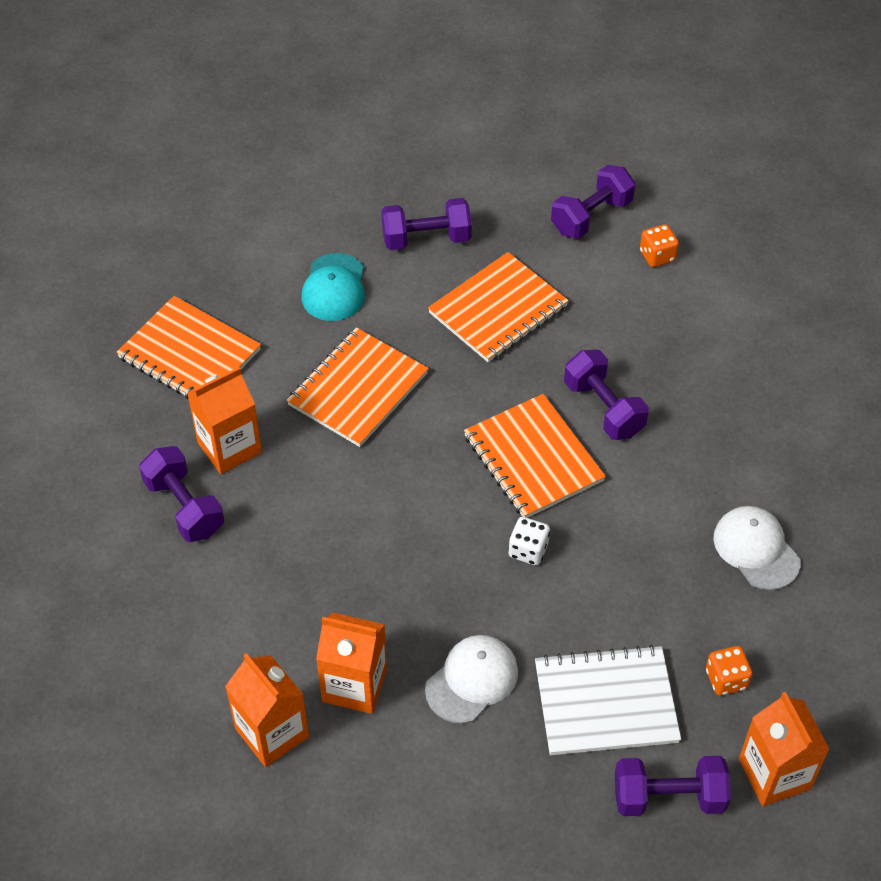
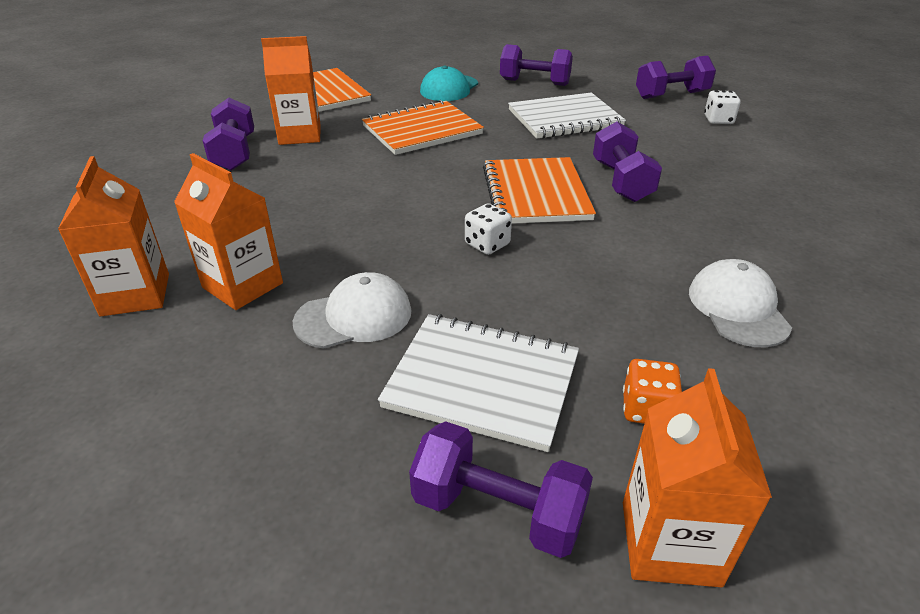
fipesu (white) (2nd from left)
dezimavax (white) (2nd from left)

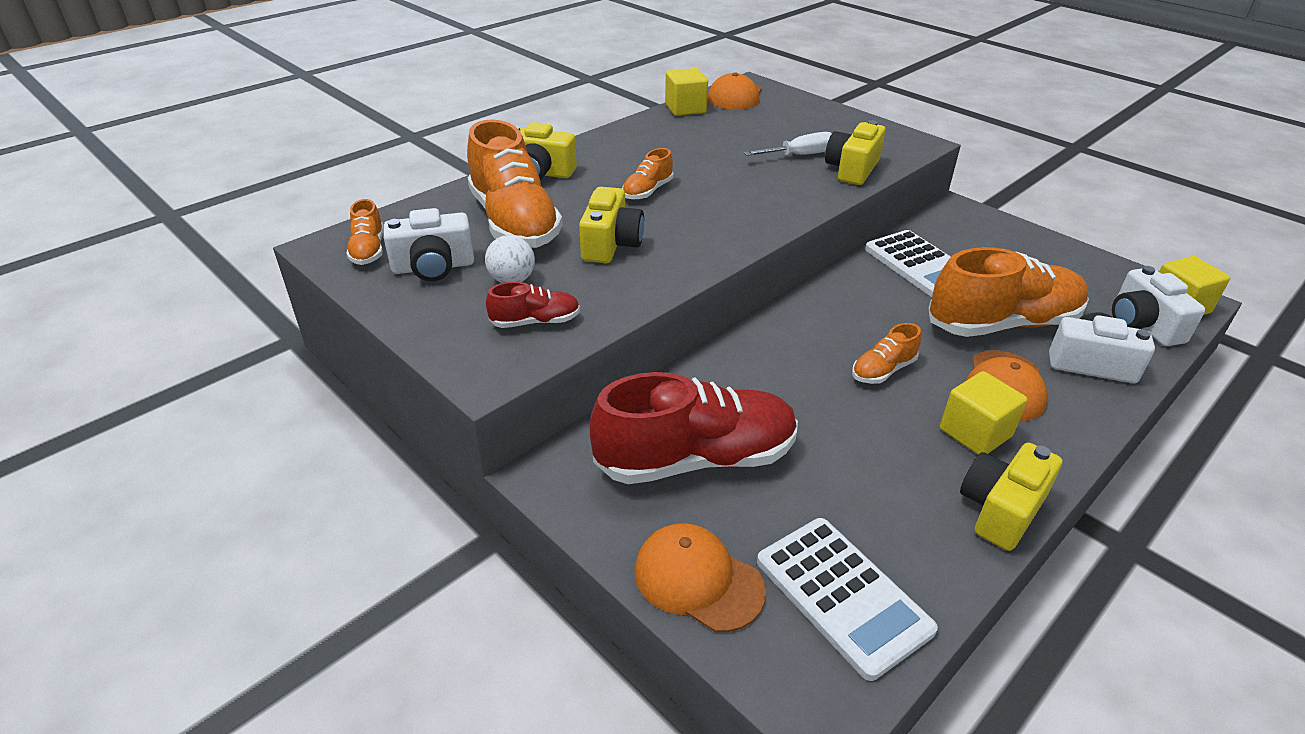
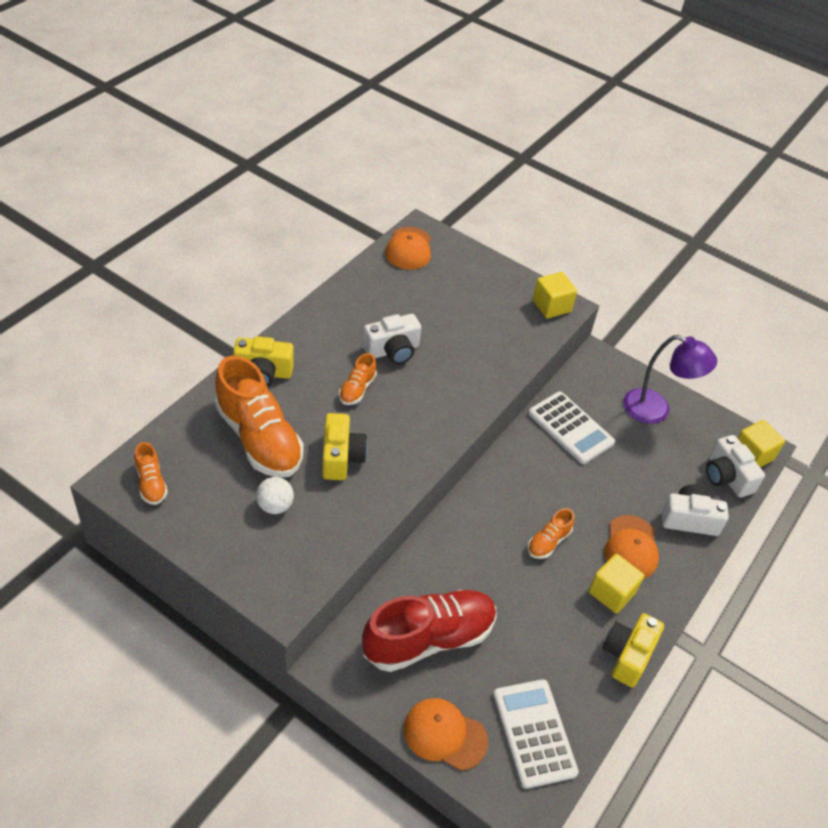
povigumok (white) (1st from left)
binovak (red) (1st from left in the first image)
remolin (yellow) (1st from left)
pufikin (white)
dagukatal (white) (1st from left)
povigumok (yellow) (3rd from left in the first image)
binovak (orange) (5th from left in the first image)
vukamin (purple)

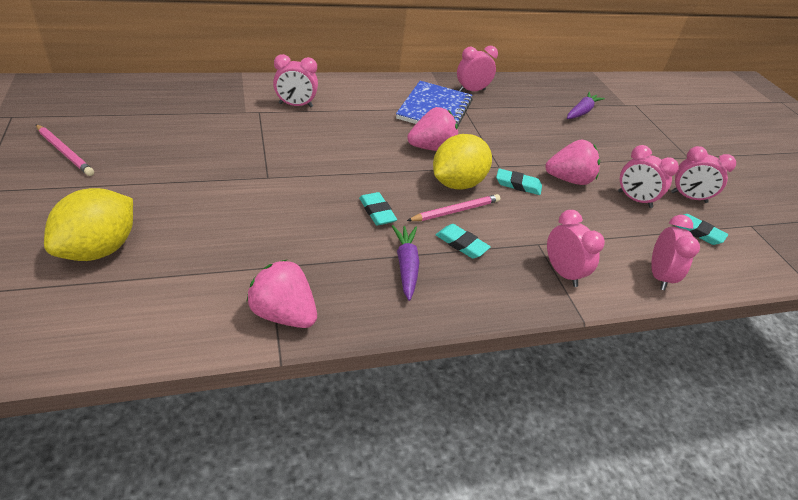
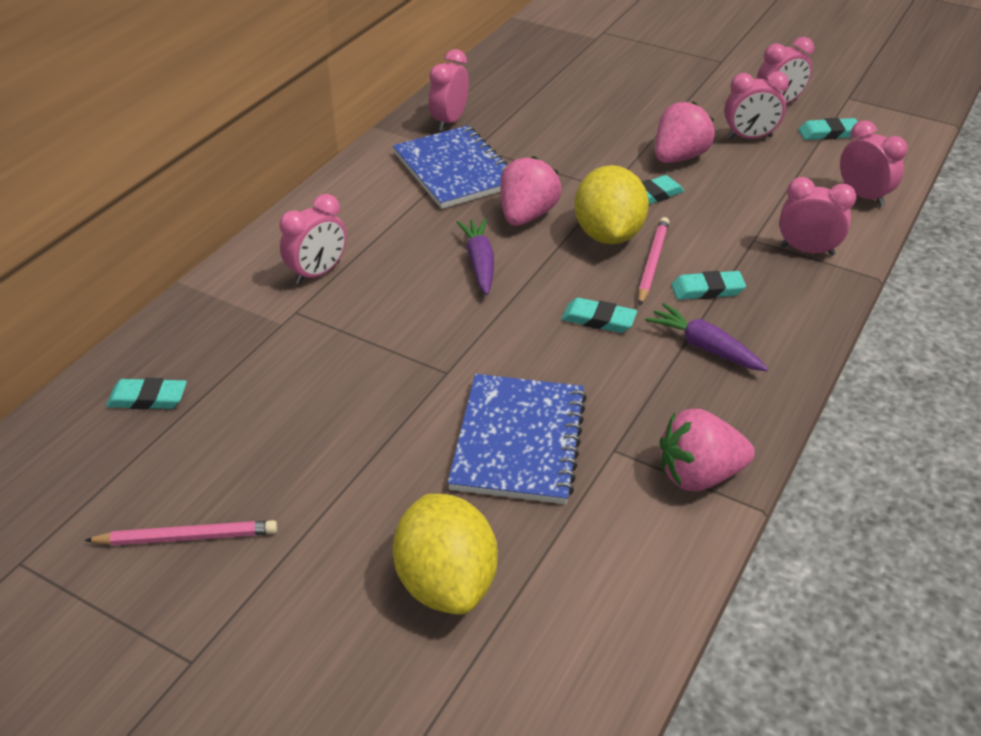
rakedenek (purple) (1st from left)
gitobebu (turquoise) (1st from left)
fipesu (blue) (2nd from left)

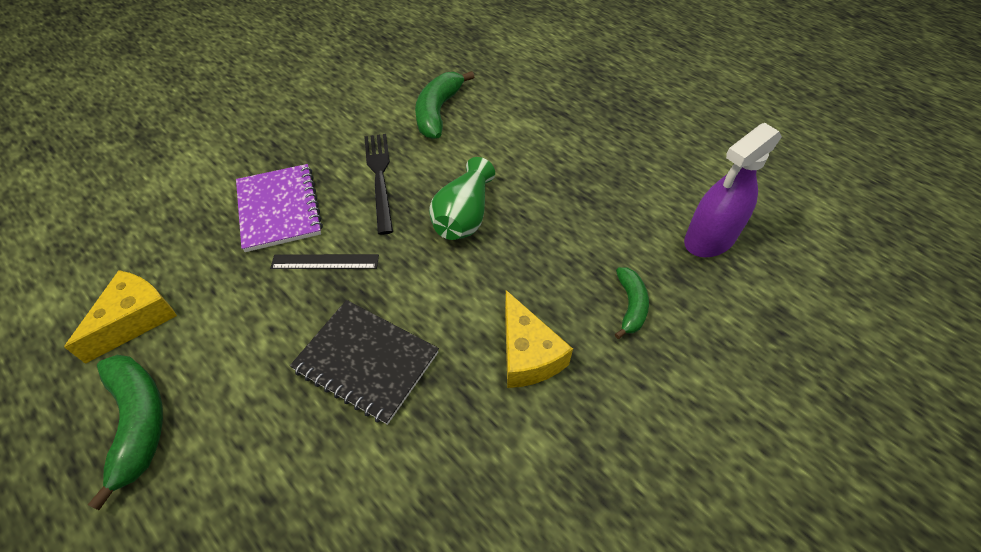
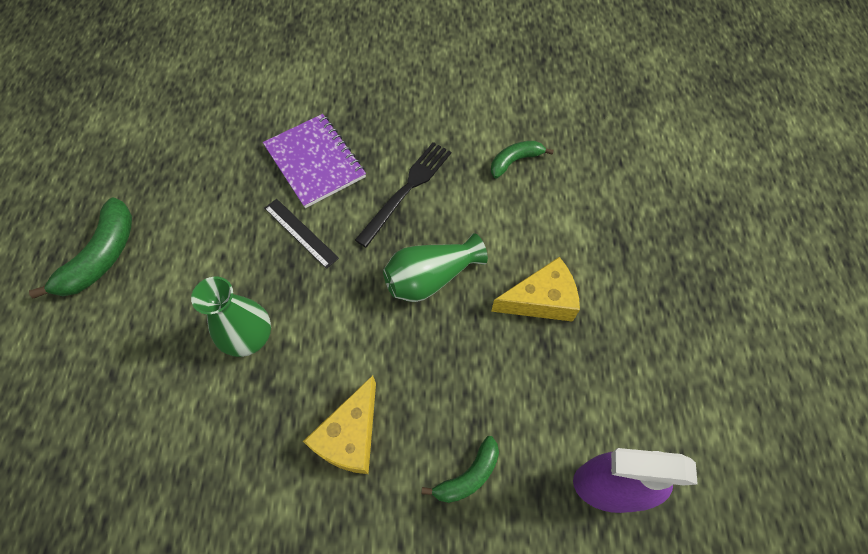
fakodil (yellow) (2nd from left)
fipesu (purple)
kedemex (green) (1st from left)
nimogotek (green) (3rd from left)

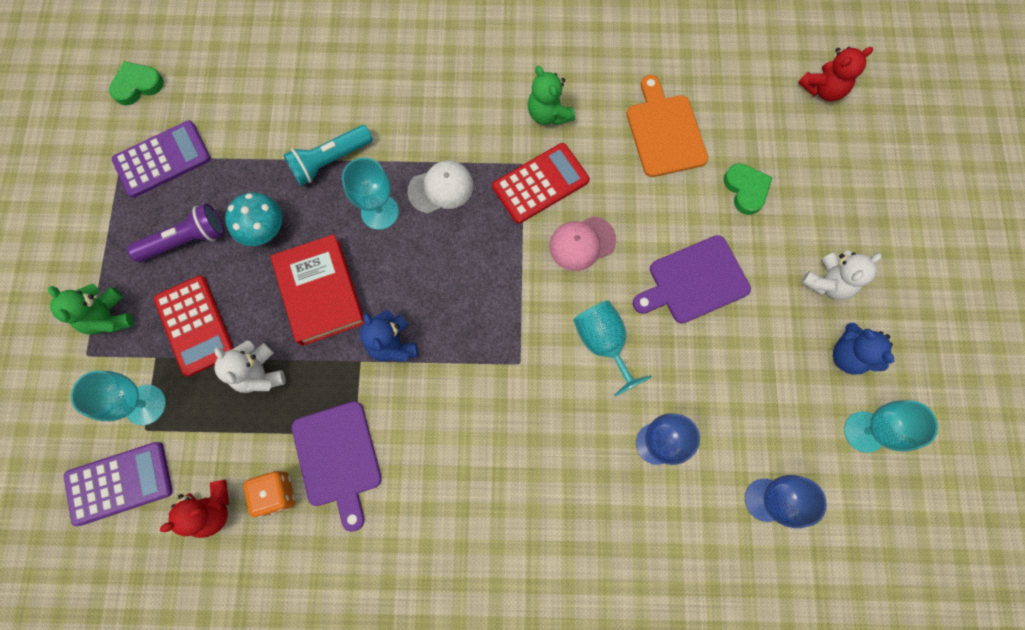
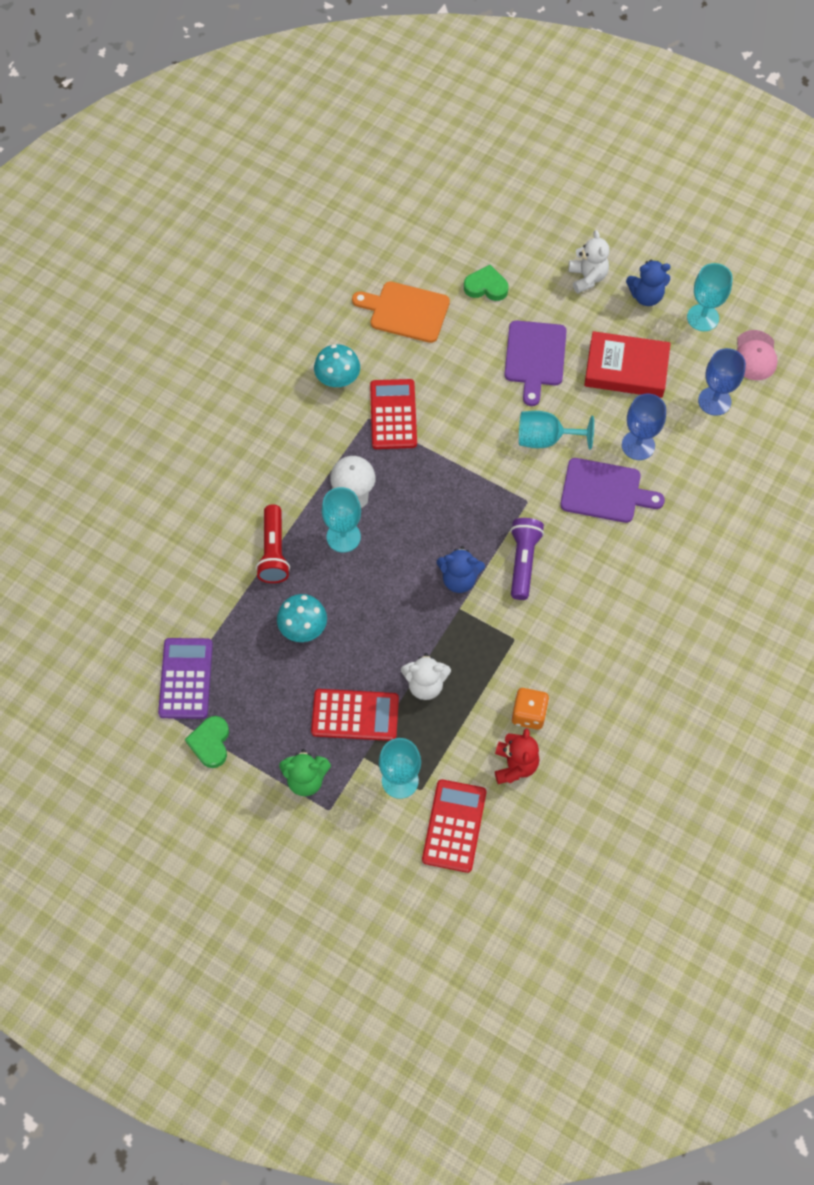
dagukatal (red) (3rd from left)
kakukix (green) (1st from left)
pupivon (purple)
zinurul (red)
pupivon (red)
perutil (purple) (2nd from left)
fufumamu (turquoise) (2nd from left)
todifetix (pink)
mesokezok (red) (2nd from left in the first image)

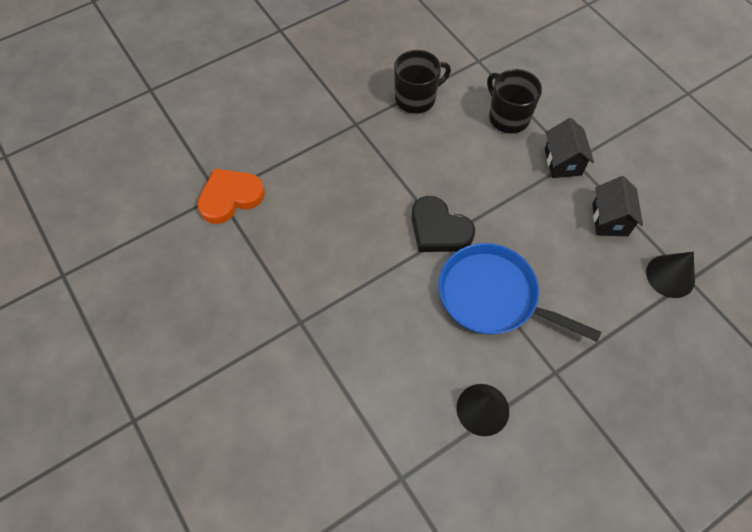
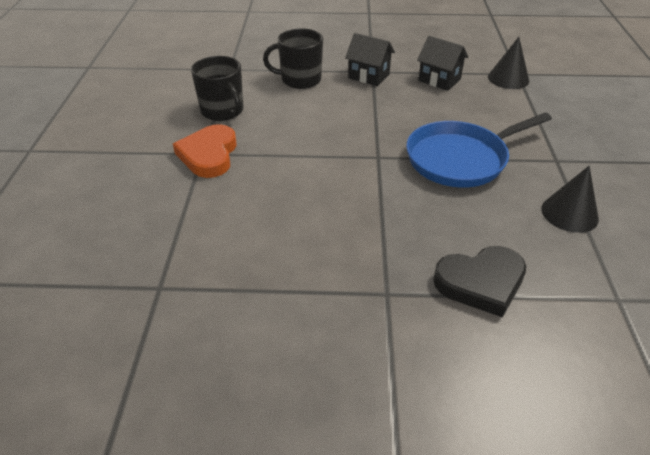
kakukix (orange)
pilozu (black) (1st from left)
kakukix (black)

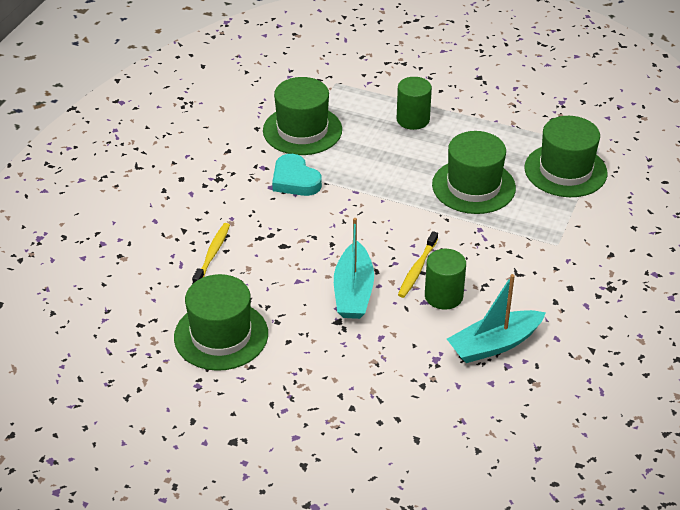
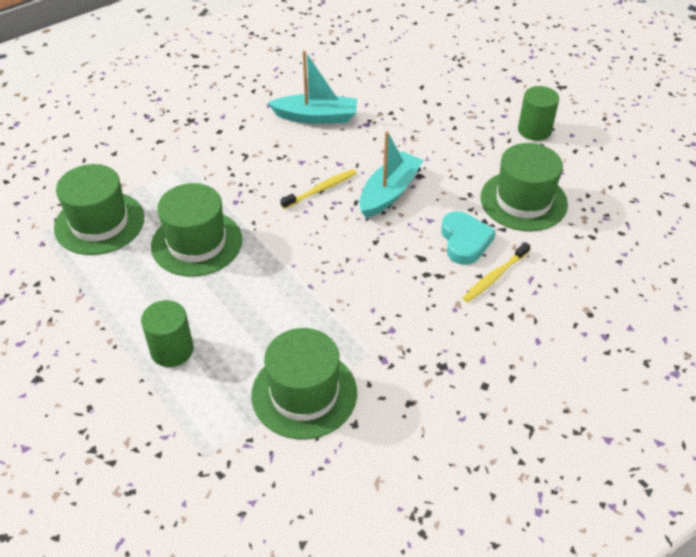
kakukix (turquoise)
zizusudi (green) (2nd from left)

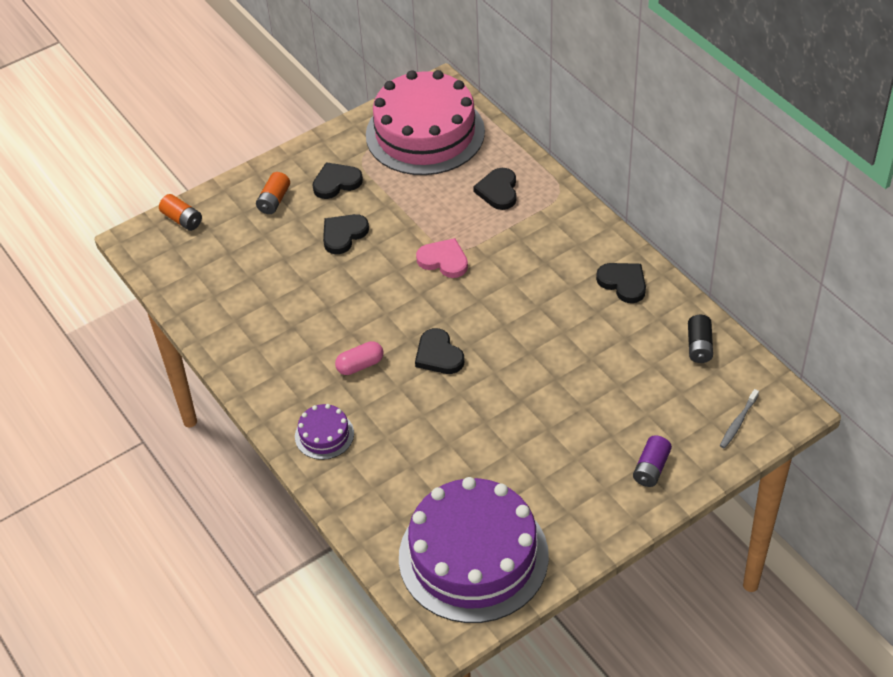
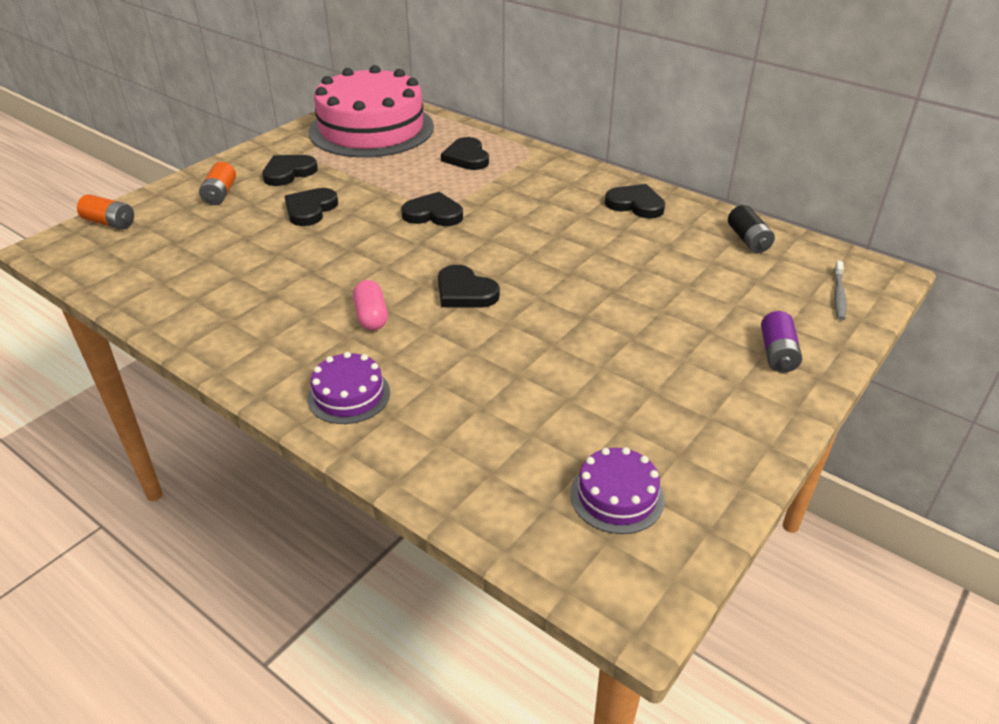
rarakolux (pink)
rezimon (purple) (2nd from left)
kakukix (black) (3rd from left)

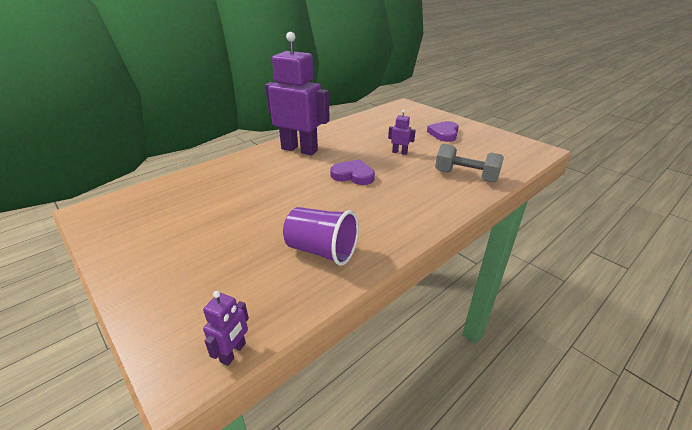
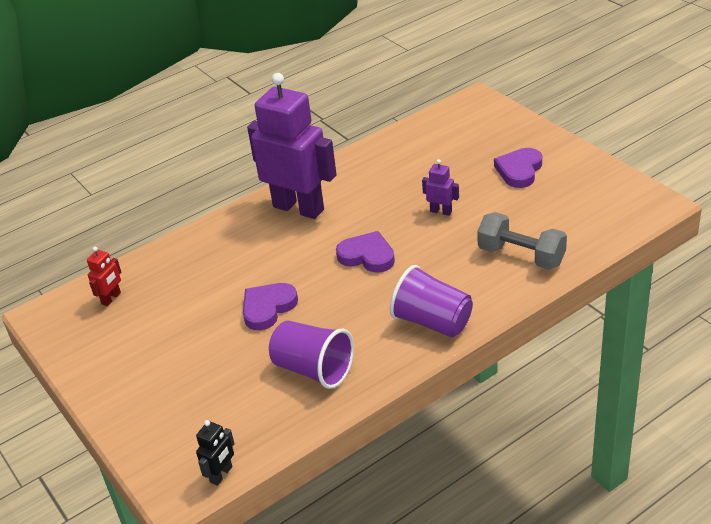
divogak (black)
divogak (red)
kakukix (purple) (1st from left)
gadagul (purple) (2nd from left)

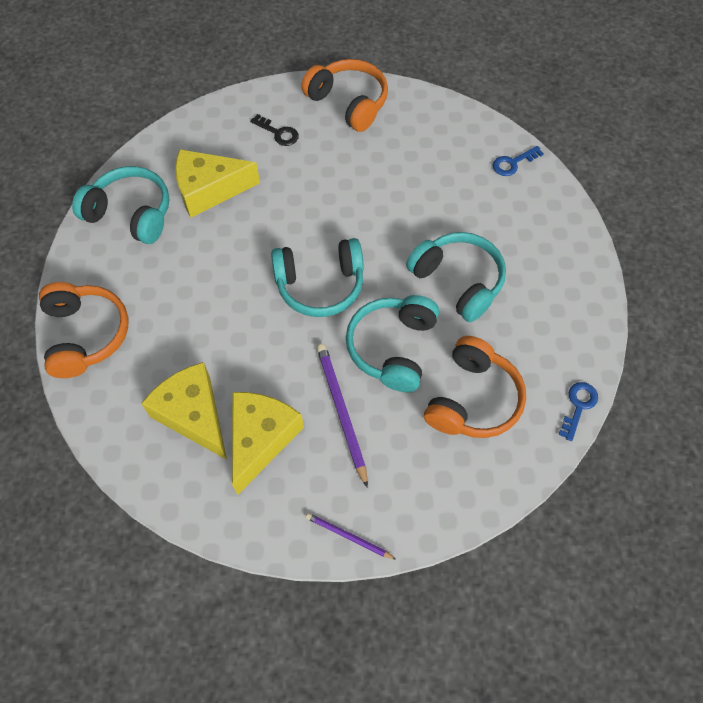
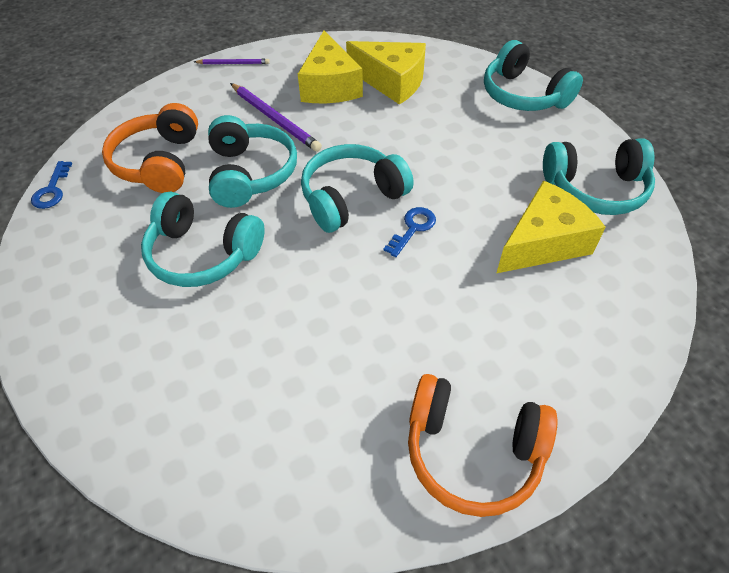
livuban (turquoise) (4th from left)
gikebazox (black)
gikebazox (blue) (2nd from left)

